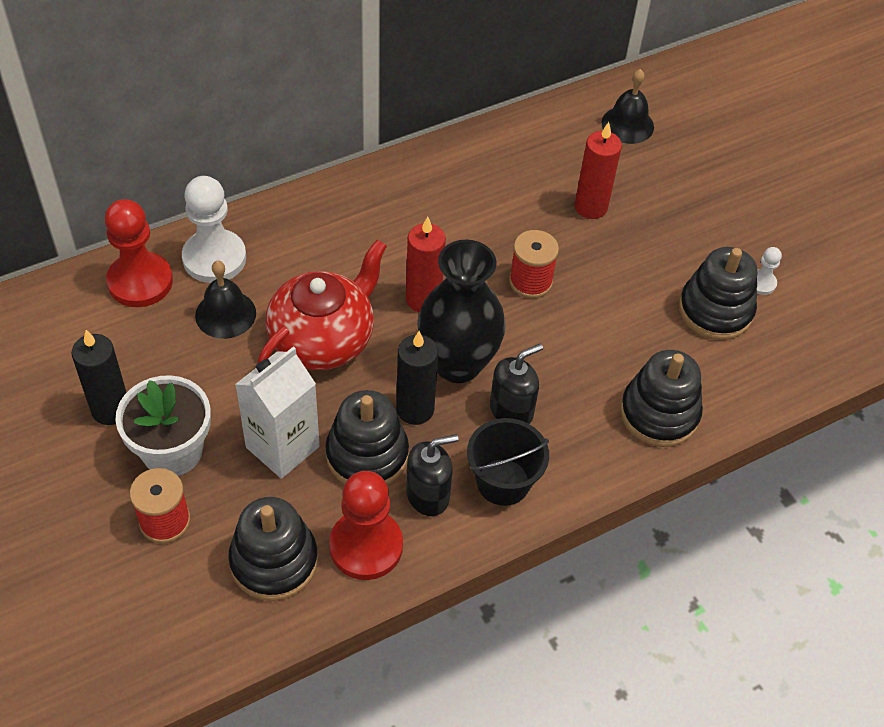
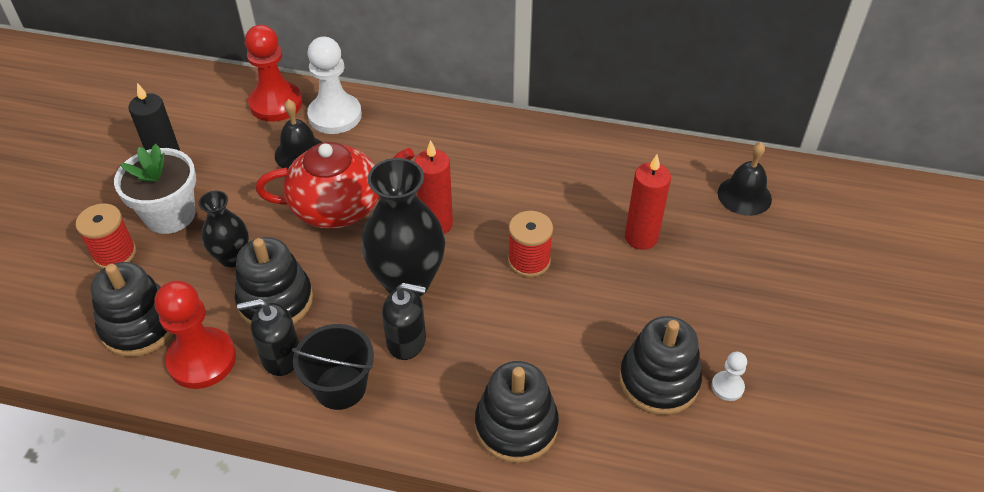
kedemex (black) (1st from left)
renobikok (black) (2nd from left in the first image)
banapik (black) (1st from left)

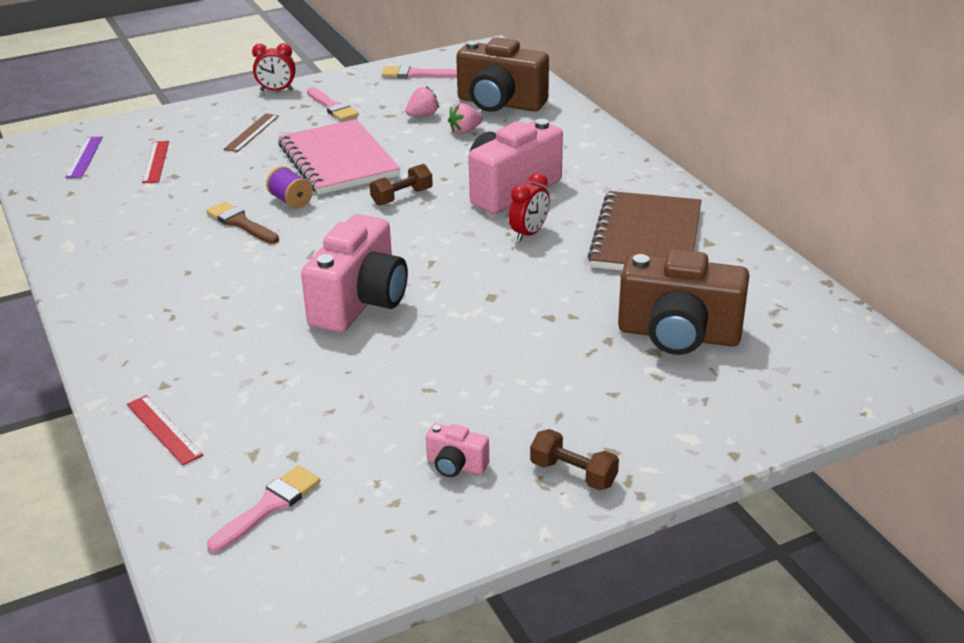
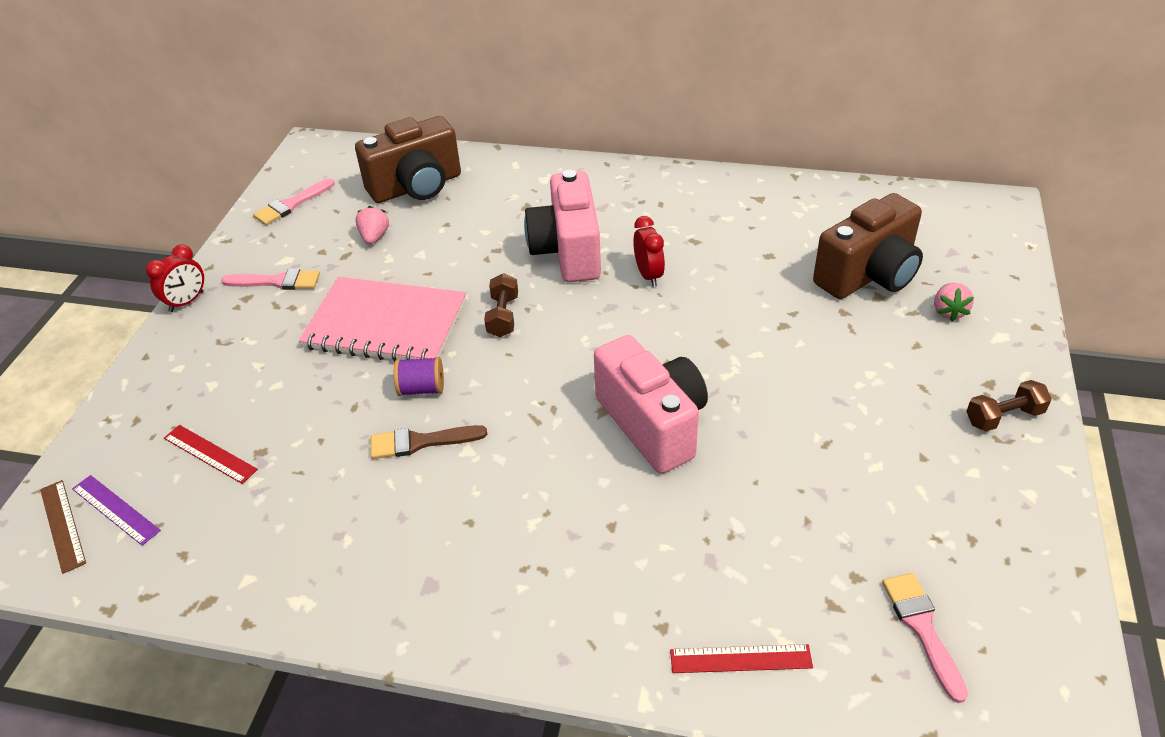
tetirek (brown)
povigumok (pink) (2nd from left in the first image)
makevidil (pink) (2nd from left)
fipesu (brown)

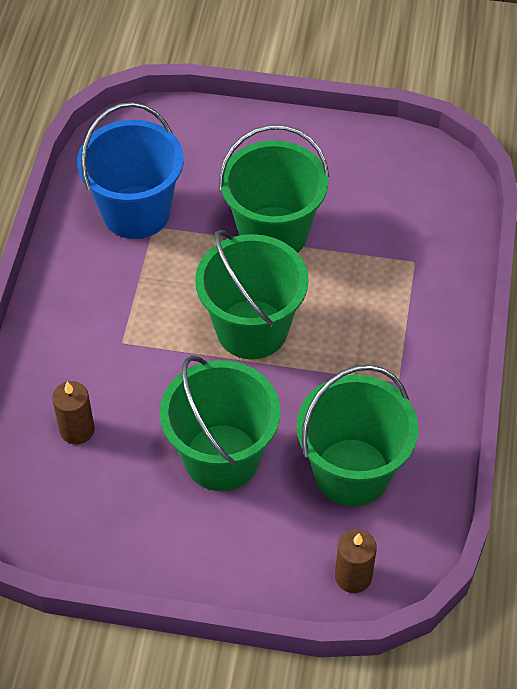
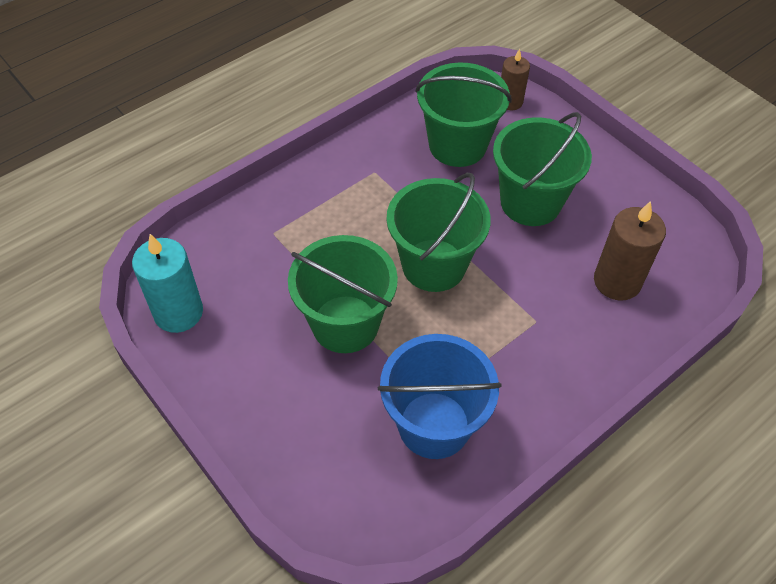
renobikok (brown) (2nd from left)
renobikok (turquoise)

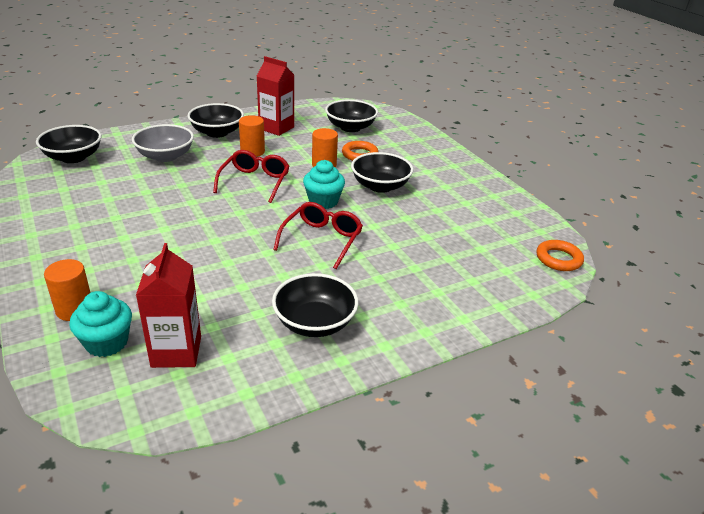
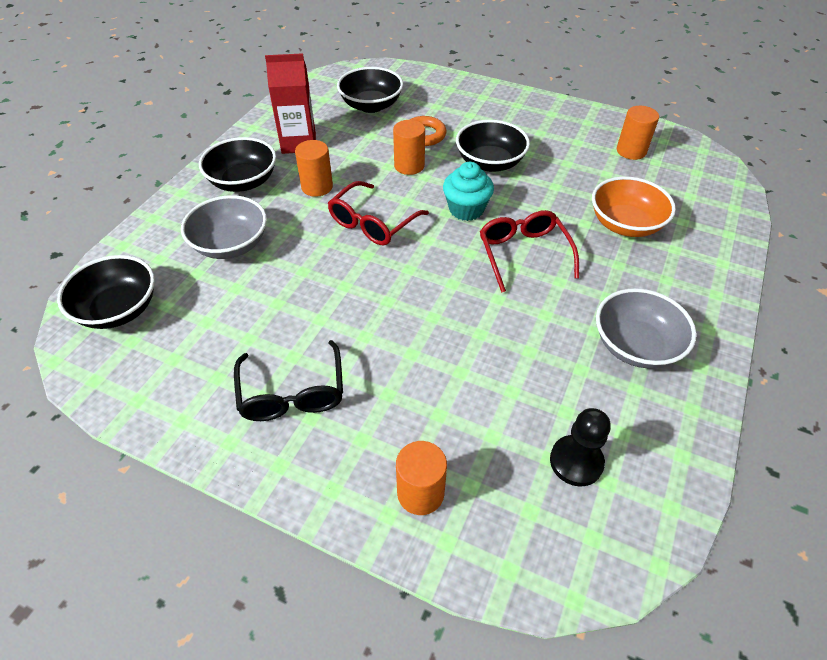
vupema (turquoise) (1st from left in the first image)
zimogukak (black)
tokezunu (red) (1st from left)
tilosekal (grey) (2nd from left)
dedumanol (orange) (2nd from left in the first image)
tokezunu (black)
tilosekal (orange)
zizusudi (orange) (4th from left)

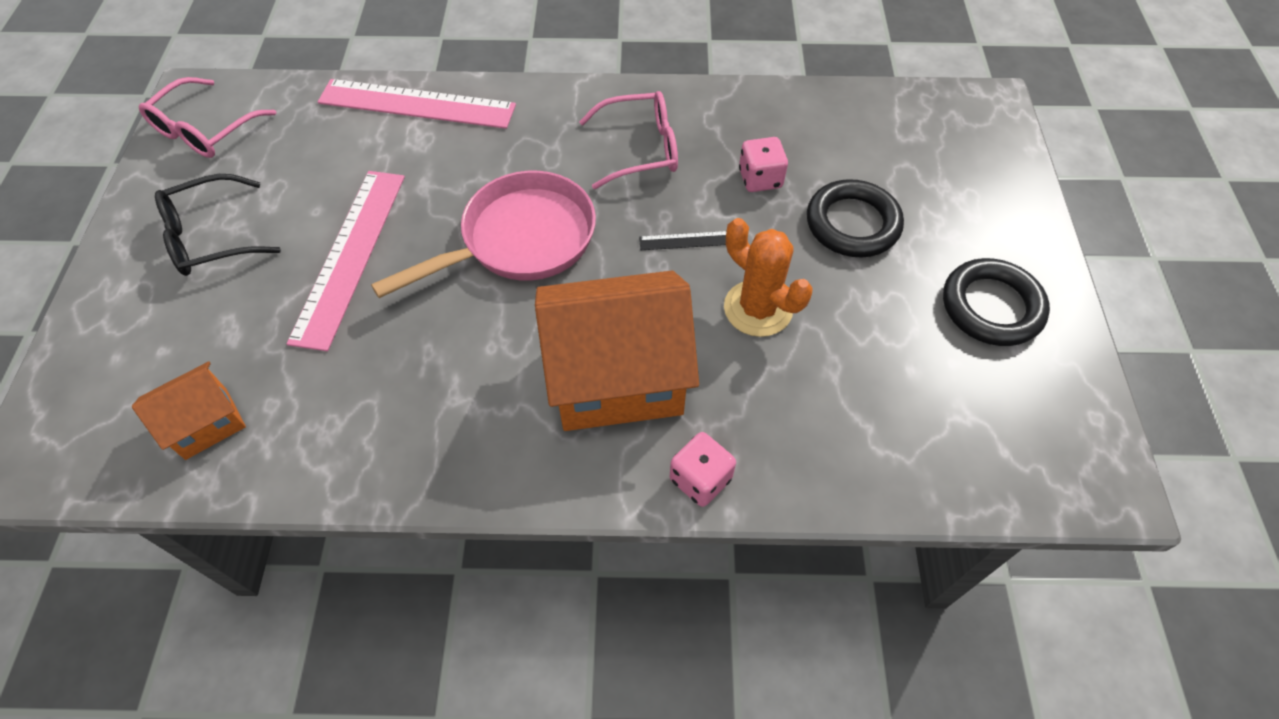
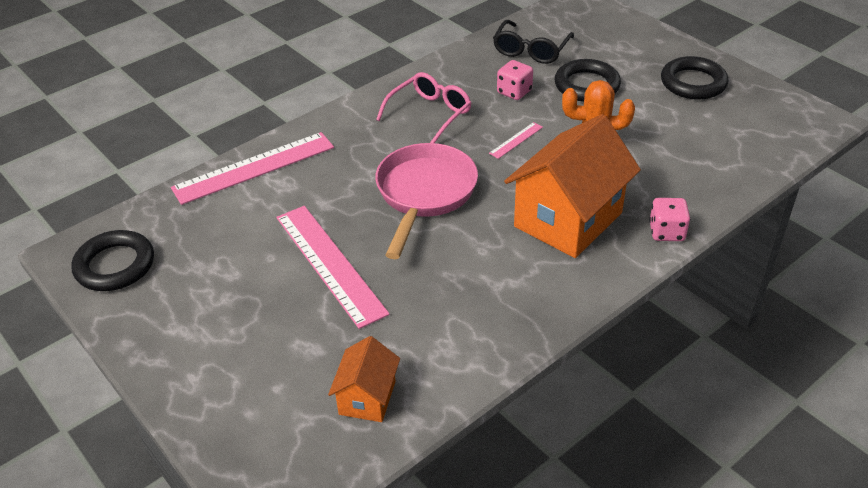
dedumanol (black) (1st from left)
tokezunu (black)
tetirek (pink) (3rd from left)

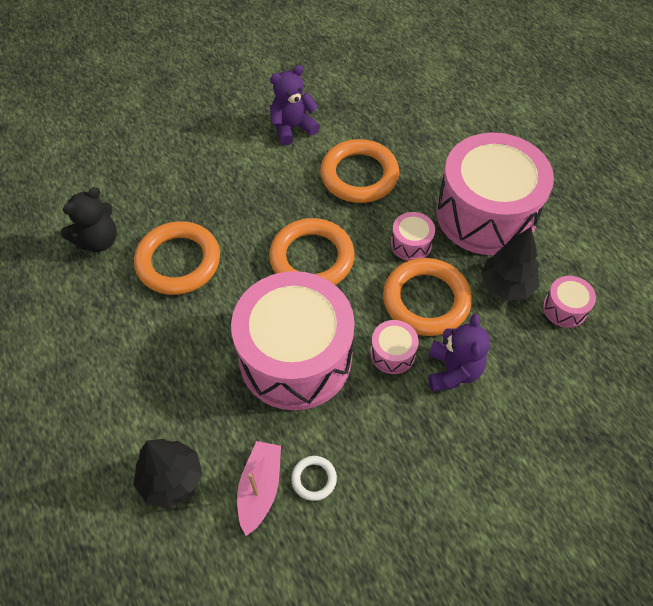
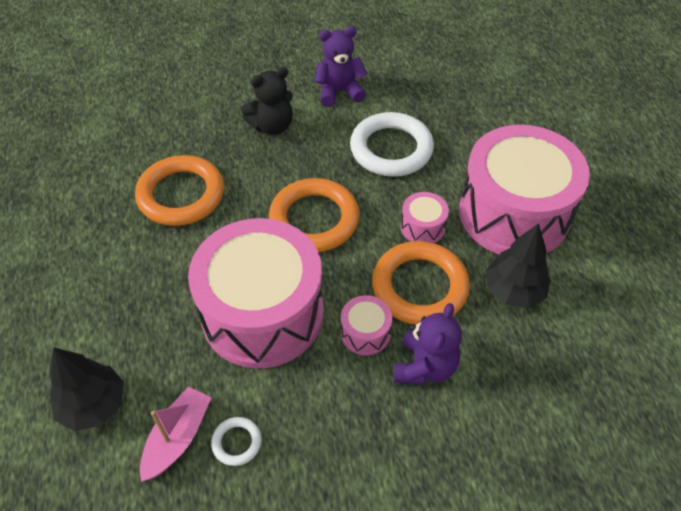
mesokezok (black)
dedumanol (white) (2nd from left)
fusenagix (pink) (5th from left in the first image)

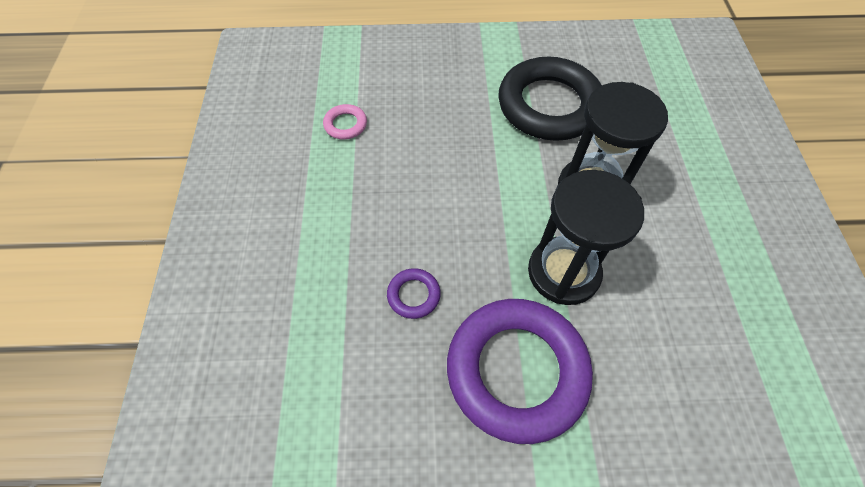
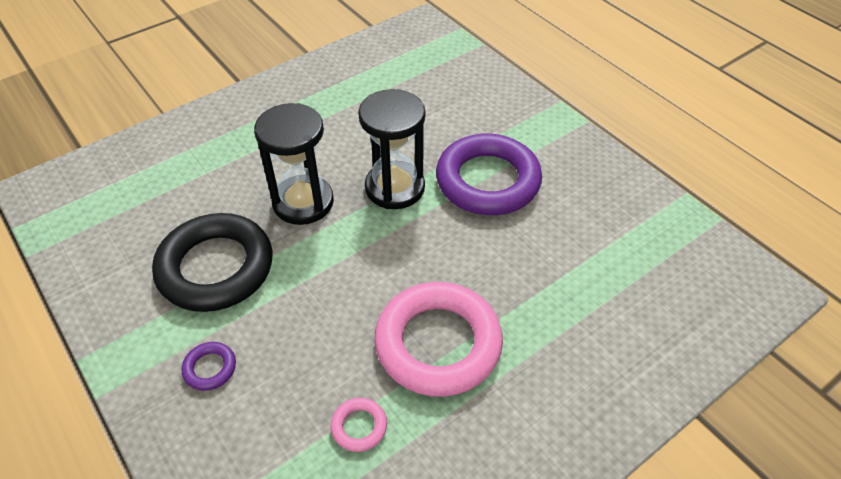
dedumanol (purple) (1st from left)
dedumanol (pink) (2nd from left)

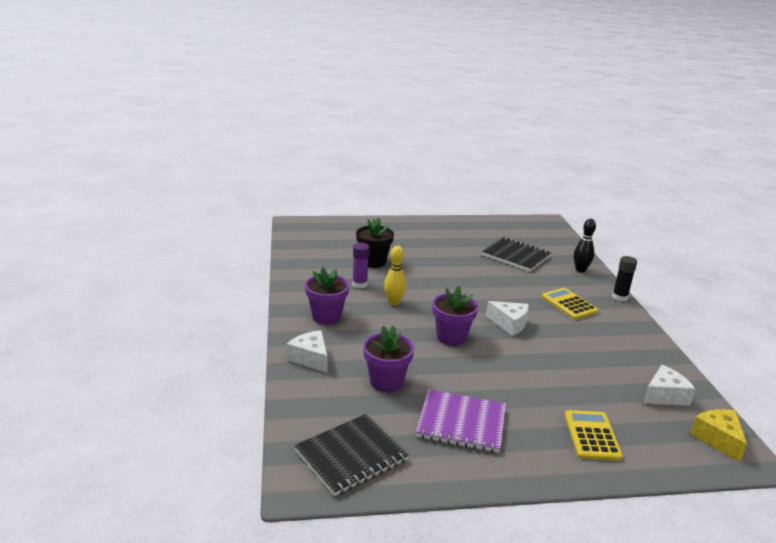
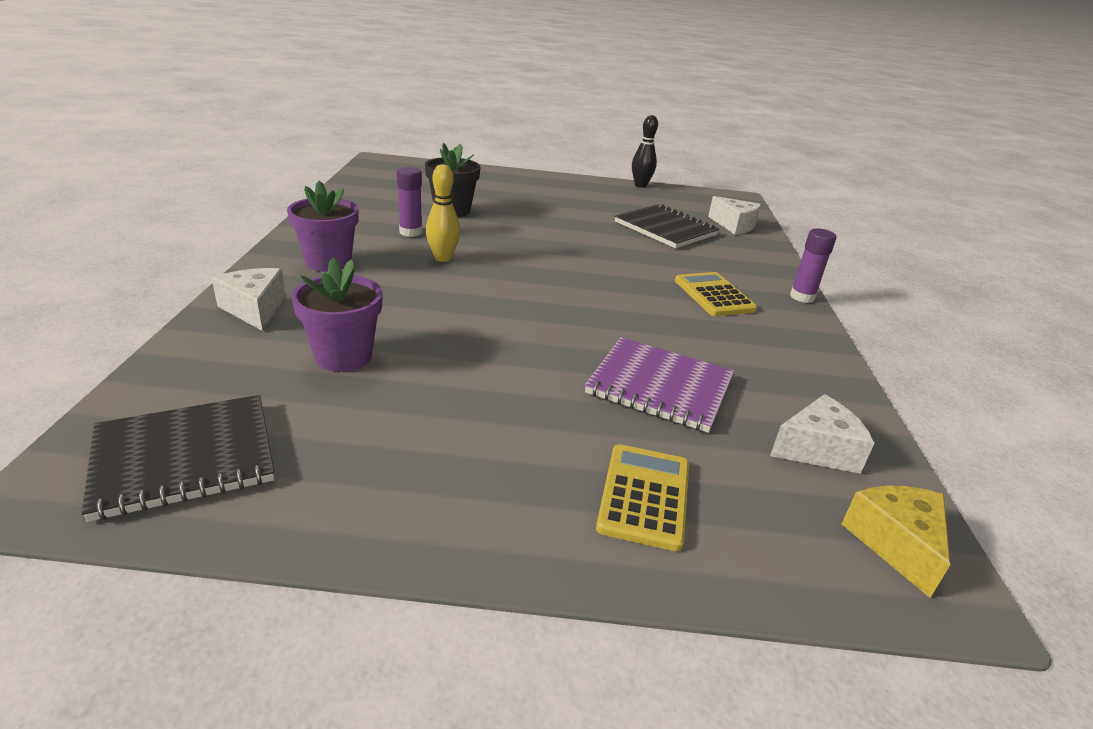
fipesu (purple)
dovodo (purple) (3rd from left in the first image)
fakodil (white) (2nd from left)
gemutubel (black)
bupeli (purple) (2nd from left)

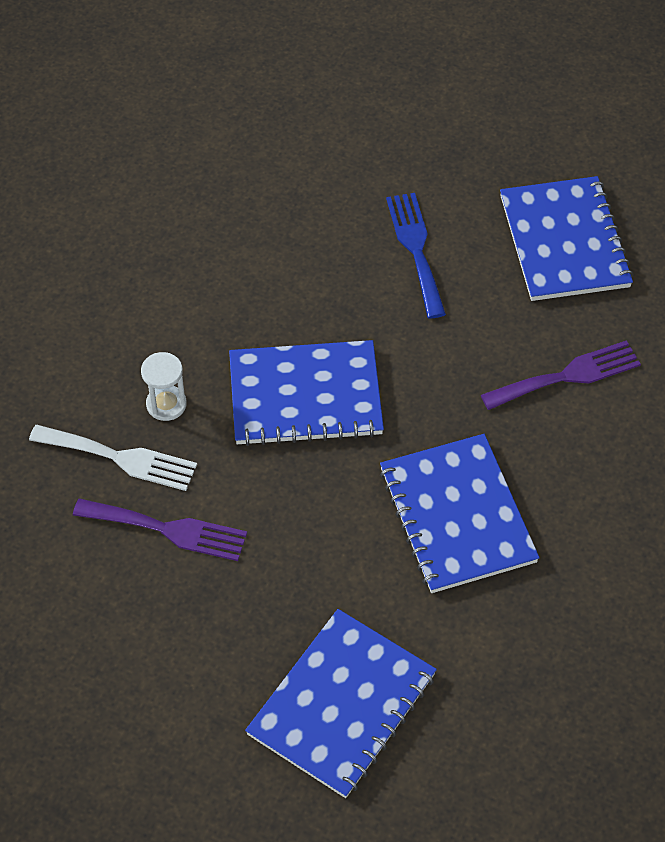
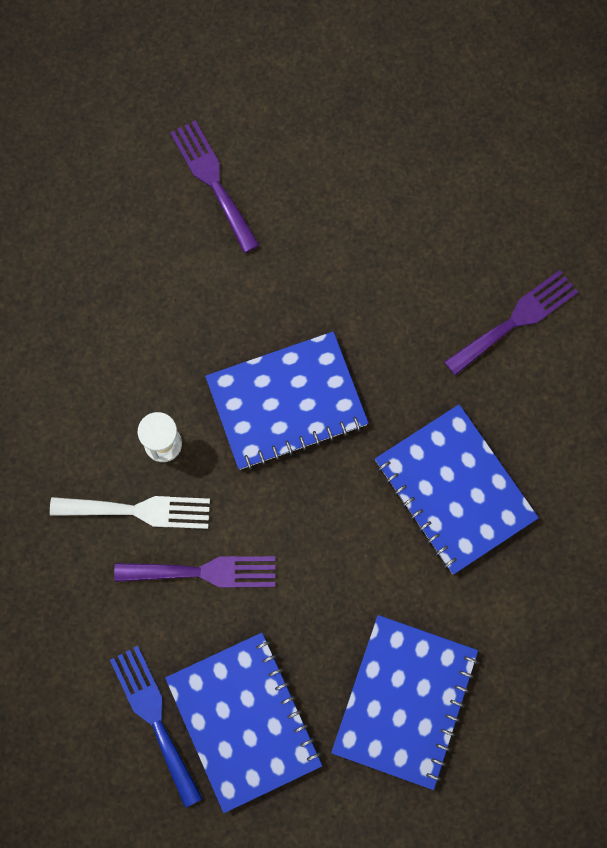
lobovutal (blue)
fipesu (blue) (1st from left)
lobovutal (purple) (2nd from left)

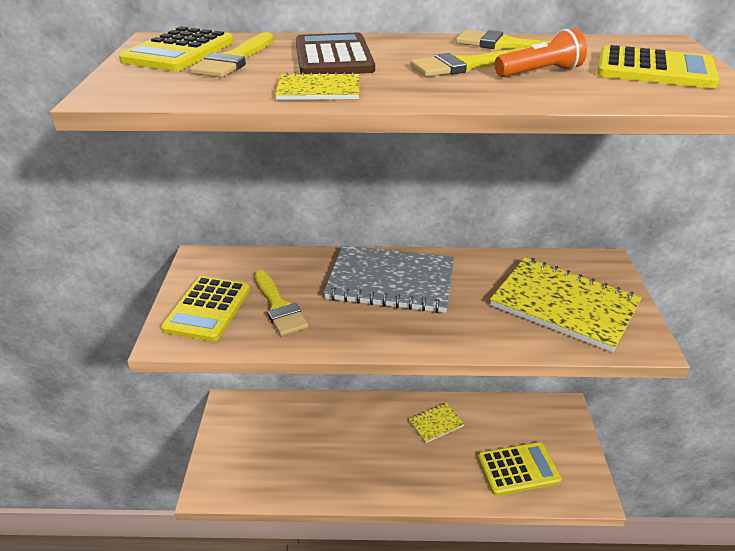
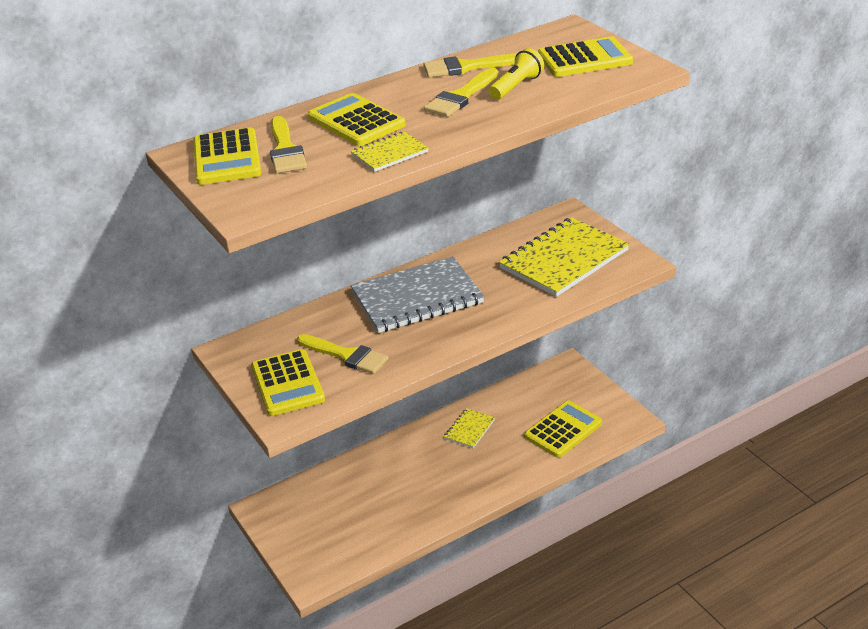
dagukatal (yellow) (3rd from left)
fipesu (yellow) (3rd from left)
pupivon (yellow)

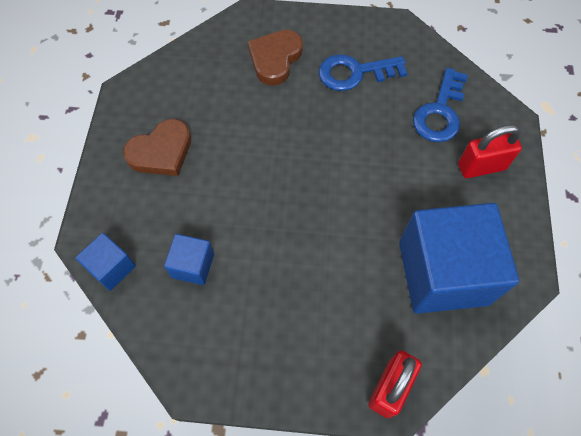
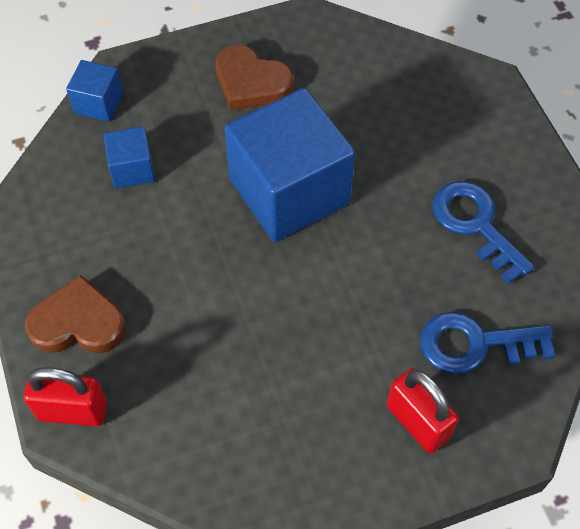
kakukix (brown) (1st from left)
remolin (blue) (3rd from left)

